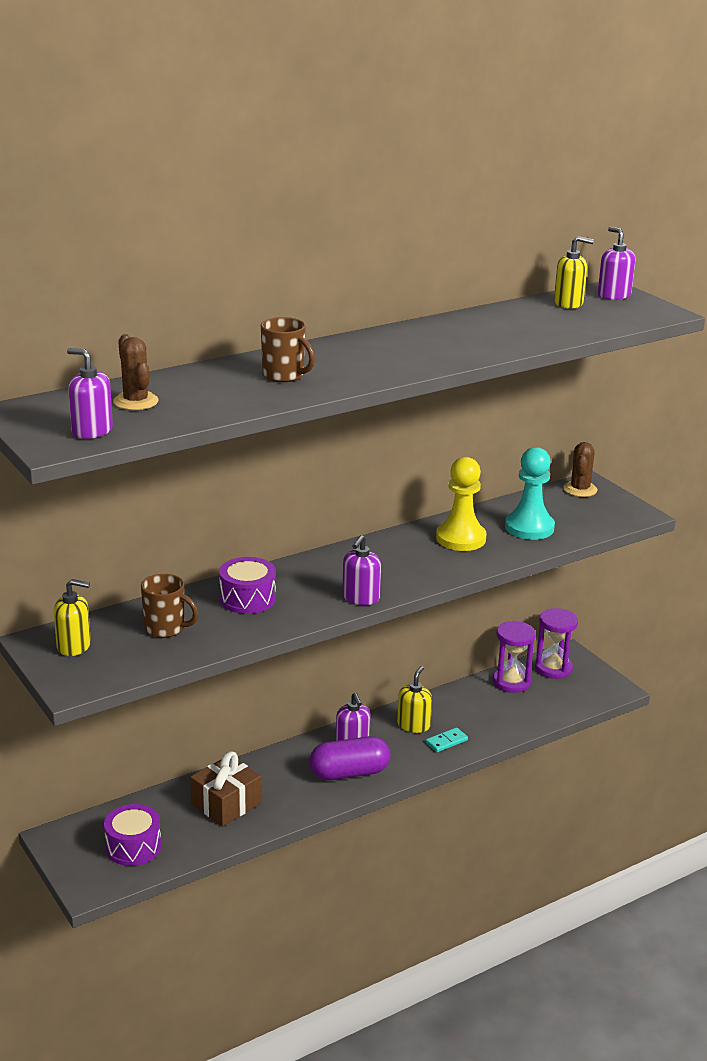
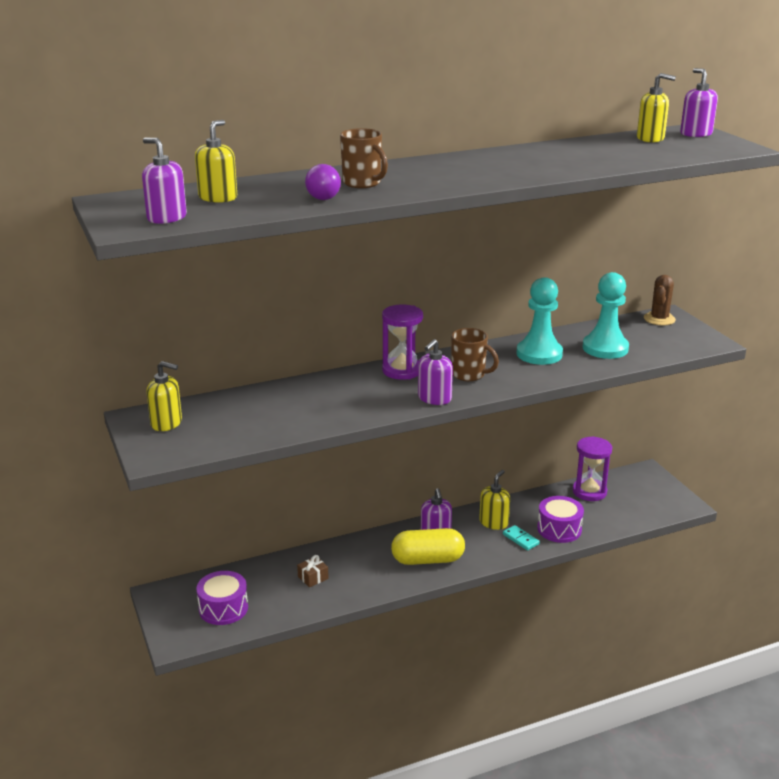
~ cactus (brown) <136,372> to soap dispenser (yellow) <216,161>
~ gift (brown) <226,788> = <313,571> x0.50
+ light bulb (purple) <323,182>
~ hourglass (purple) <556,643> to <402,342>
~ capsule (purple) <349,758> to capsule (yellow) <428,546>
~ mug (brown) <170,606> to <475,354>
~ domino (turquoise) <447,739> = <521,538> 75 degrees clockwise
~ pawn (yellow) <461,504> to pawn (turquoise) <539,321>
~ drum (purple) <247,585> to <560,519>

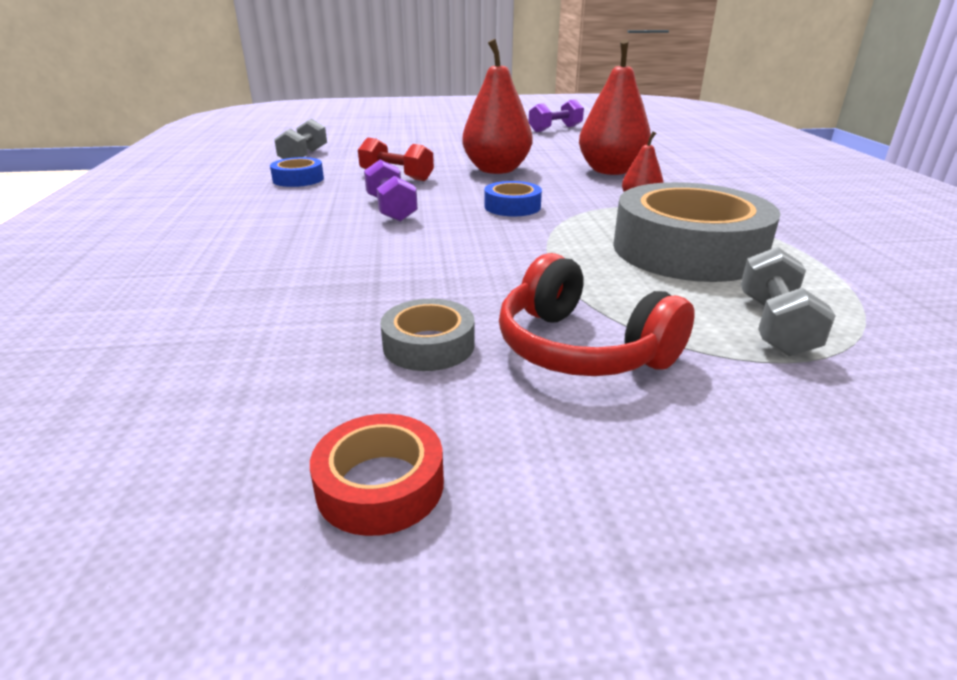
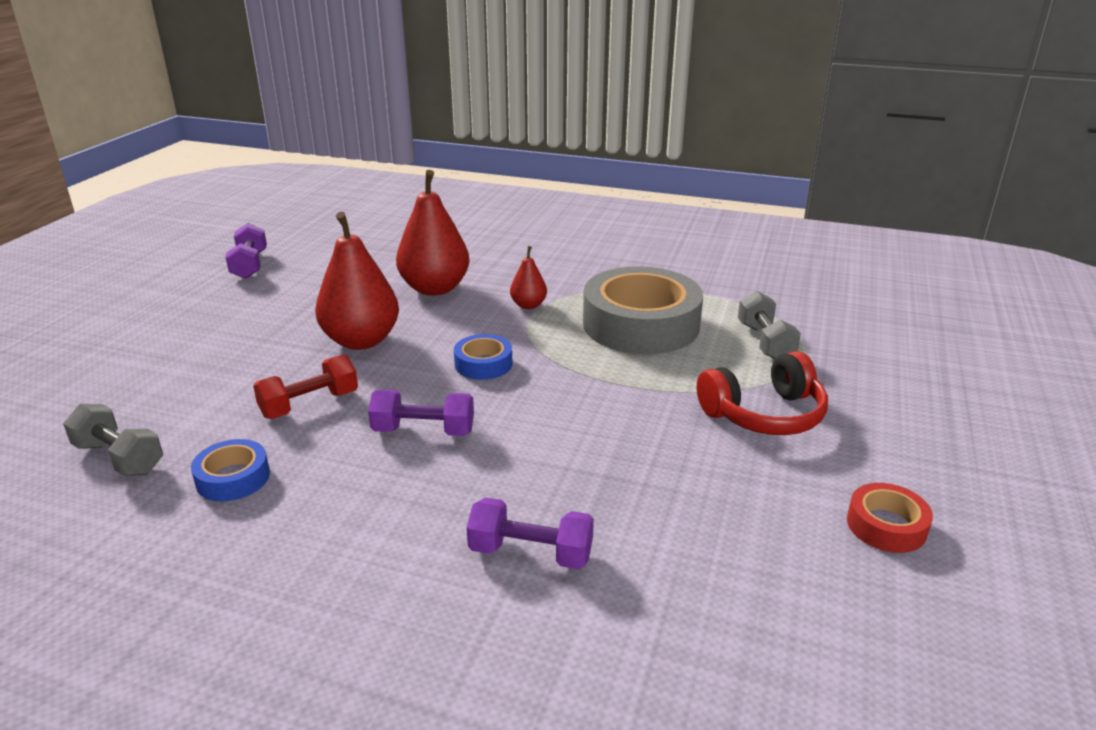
+ dumbbell (purple) <530,533>
~ dumbbell (grey) <788,301> = <769,325> 45 degrees clockwise
- tape (grey) <427,335>

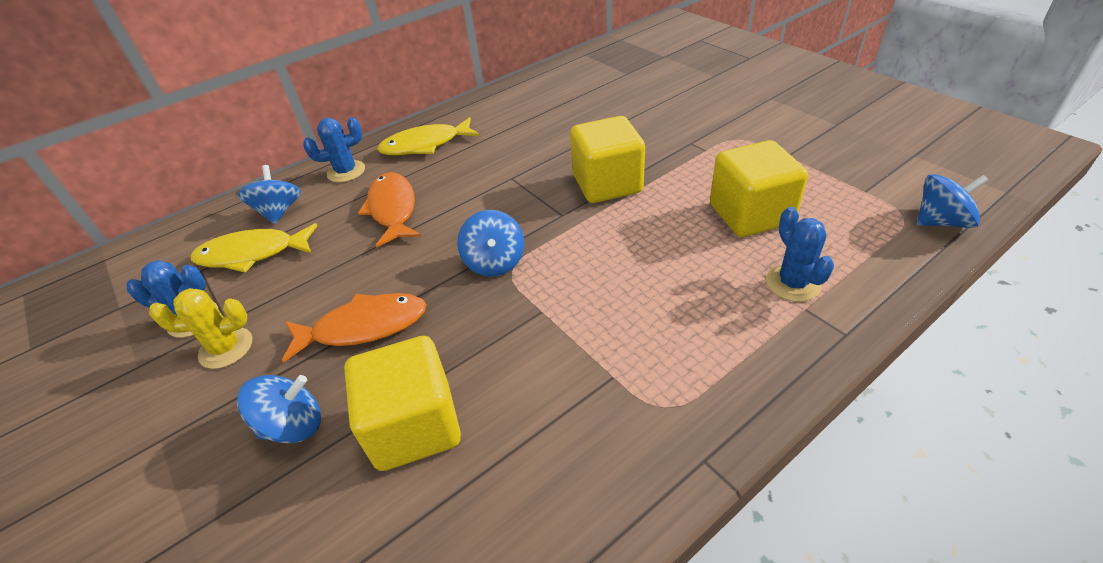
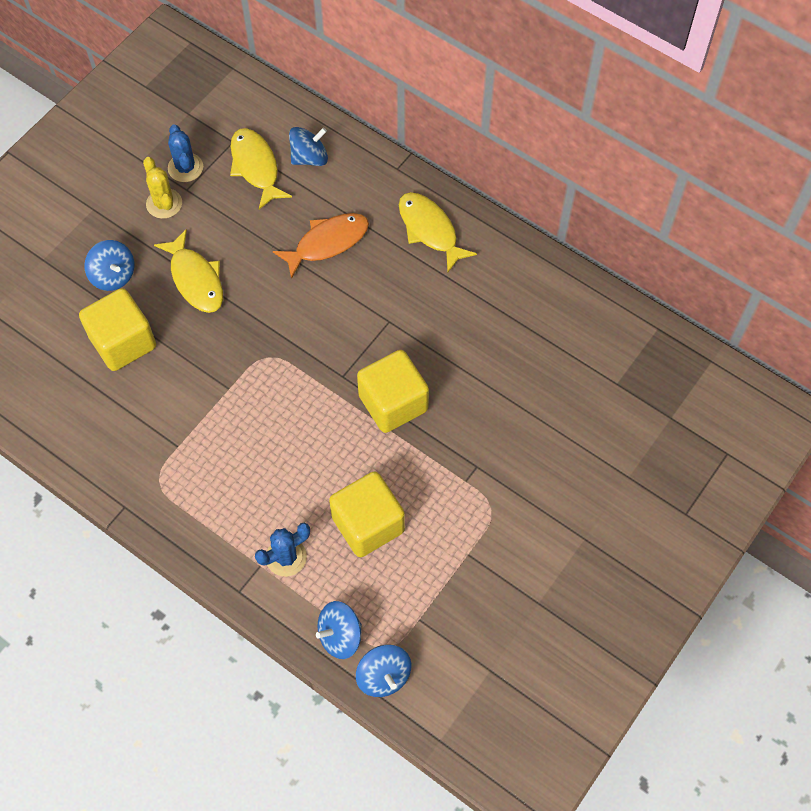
~ fish (orange) <354,328> to fish (yellow) <188,271>
~ spinning top (blue) <490,243> to <339,630>
- cactus (blue) <334,150>

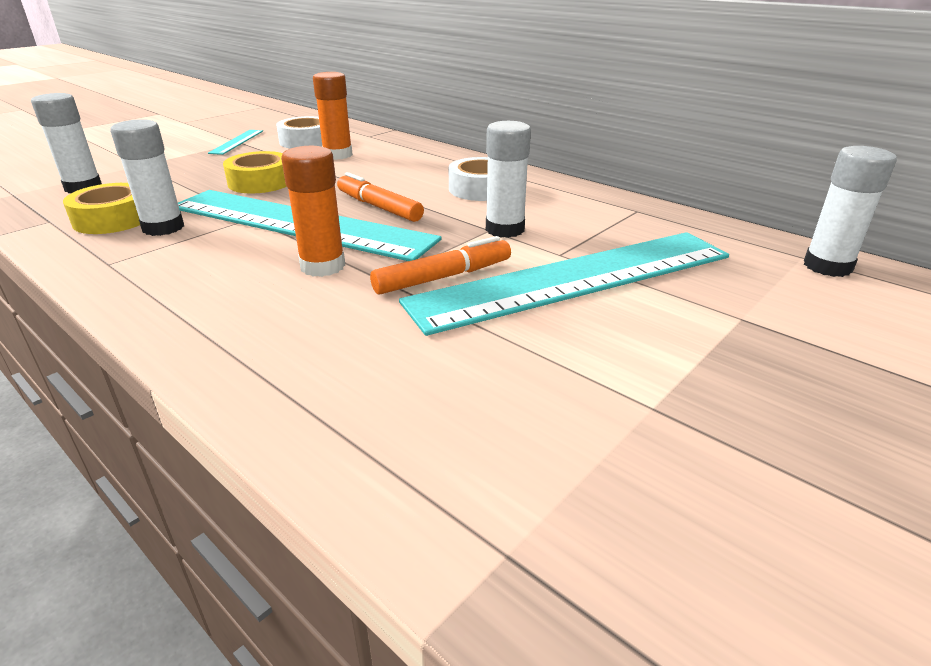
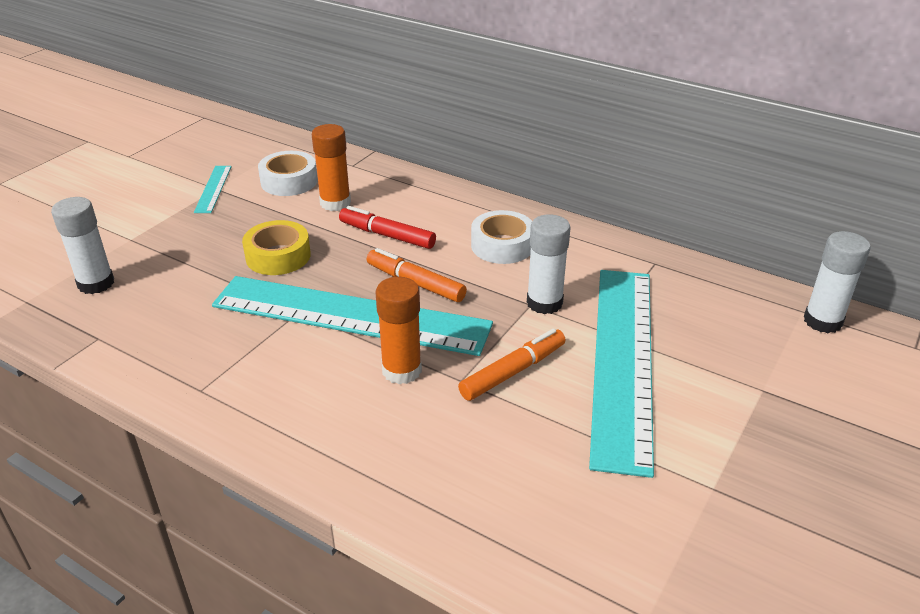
+ marker (red) <387,227>
~ ruler (turquoise) <564,284> = <621,374> 45 degrees counterclockwise
- tape (yellow) <101,208>
- glue stick (white) <147,177>

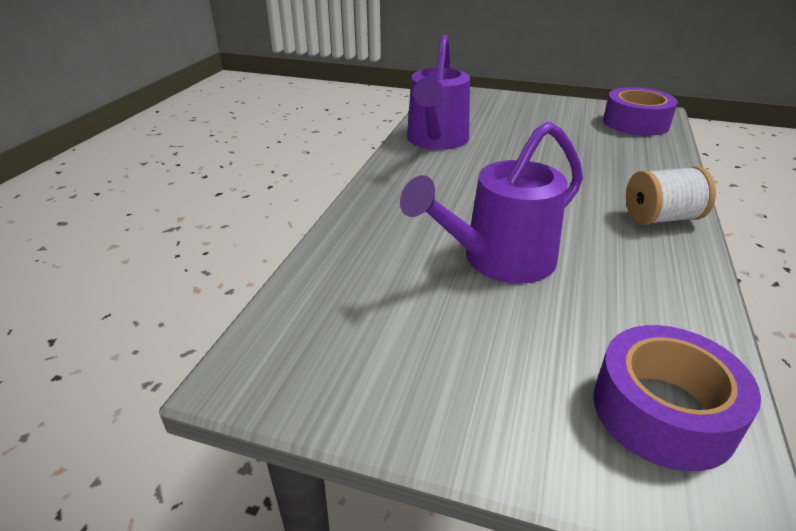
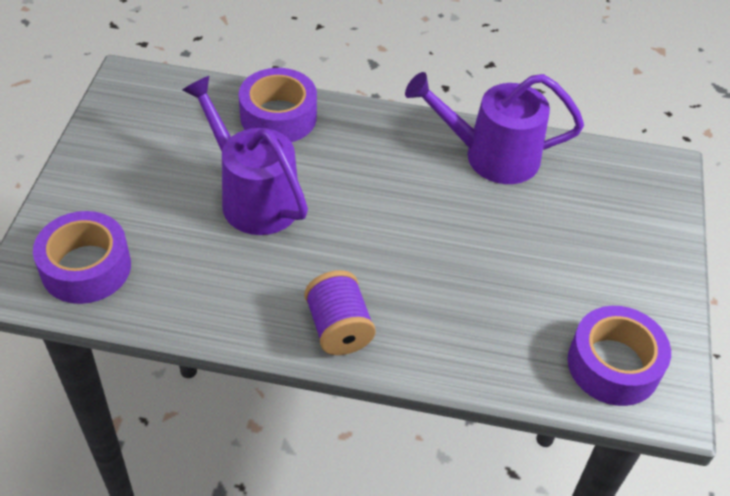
+ tape (purple) <278,105>
~ spool (white) <671,195> to spool (purple) <340,312>

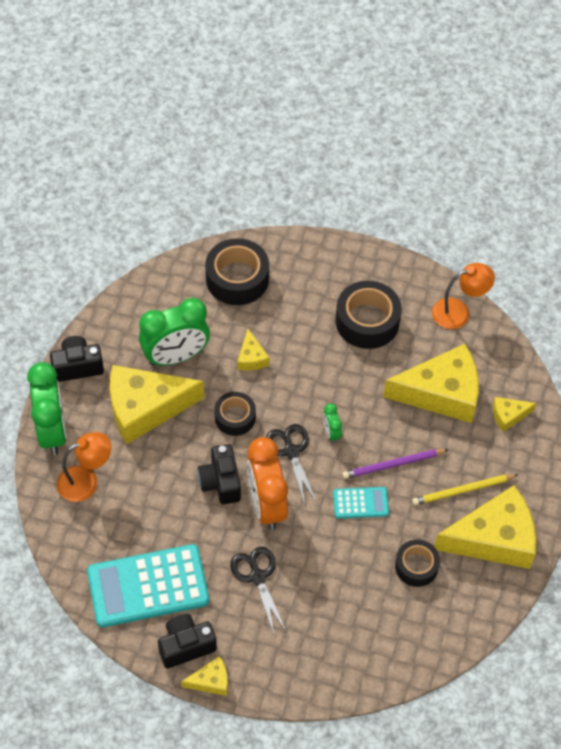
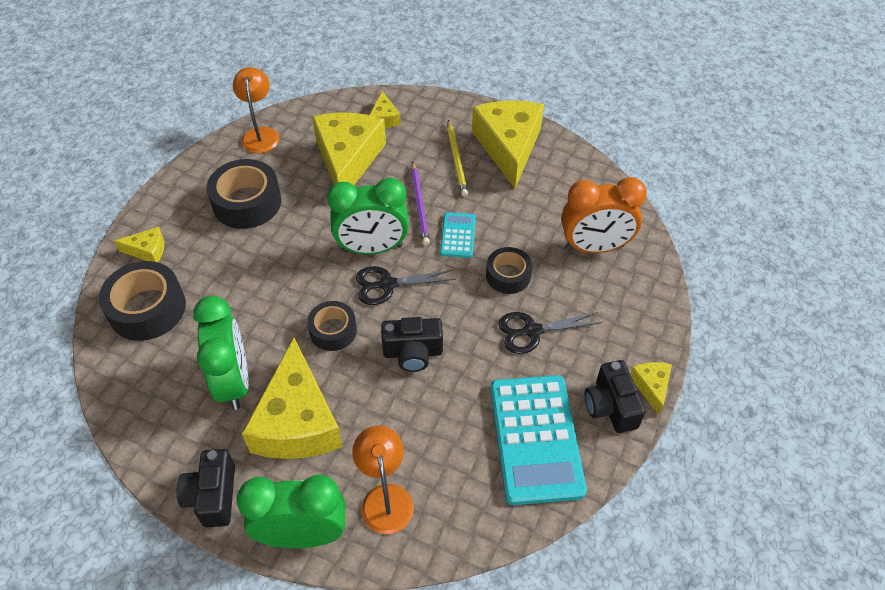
~ cheese (yellow) <253,349> to <139,244>
~ clock (green) <332,423> = <368,216> x2.26
~ tape (black) <417,563> to <509,270>
~ clock (orange) <267,483> to <604,215>

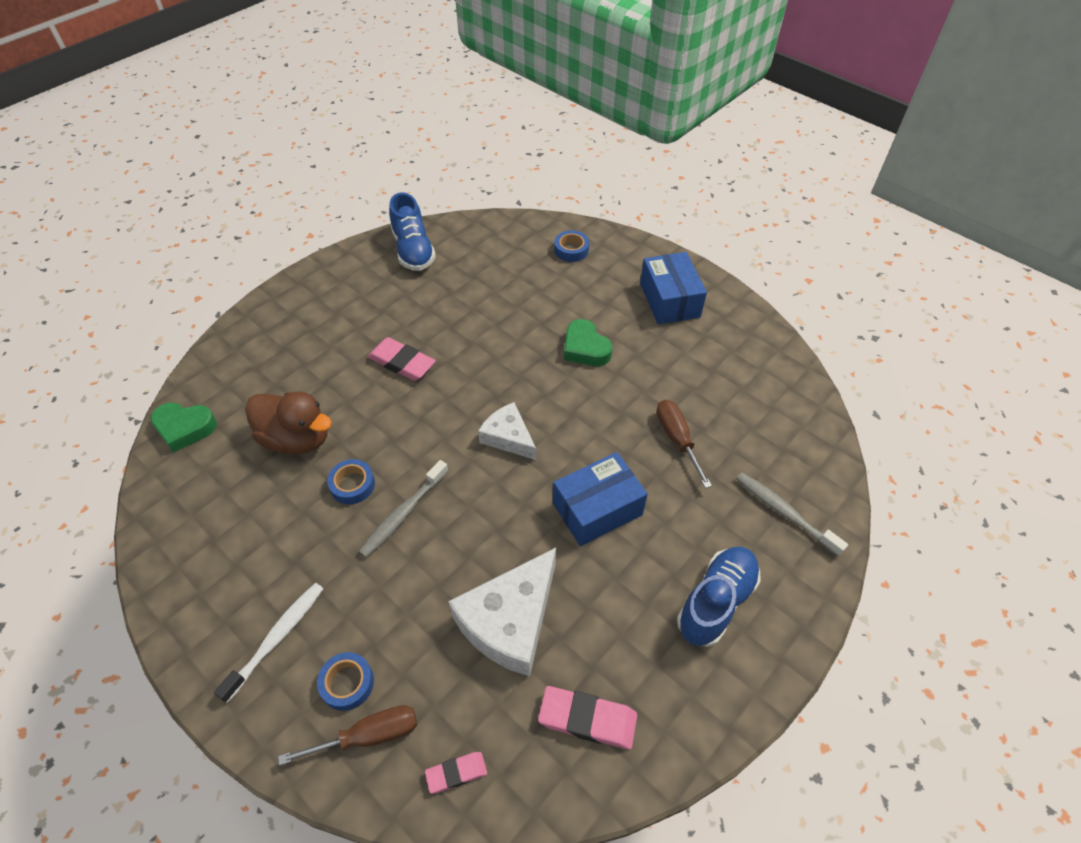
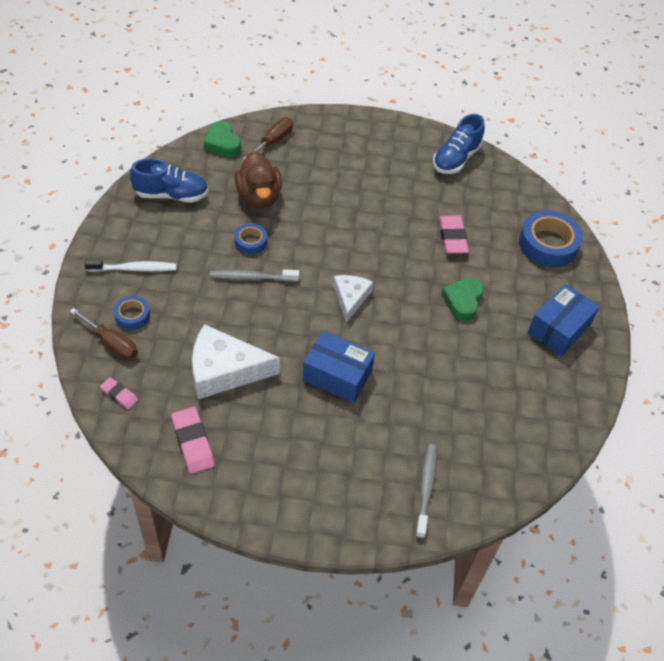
~ shoe (blue) <718,597> to <169,181>
~ screwdriver (brown) <684,444> to <268,139>
~ eraser (pink) <401,359> to <454,235>
~ tape (blue) <571,246> = <551,238> x1.89

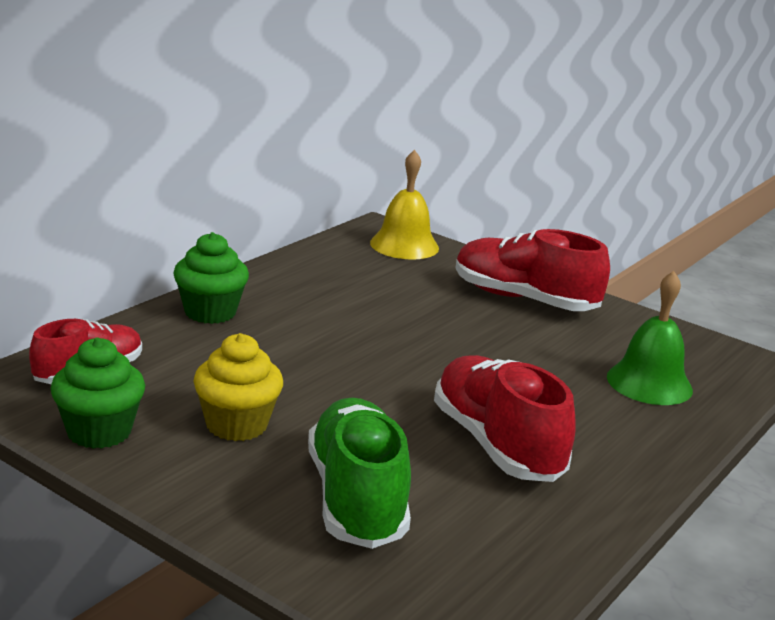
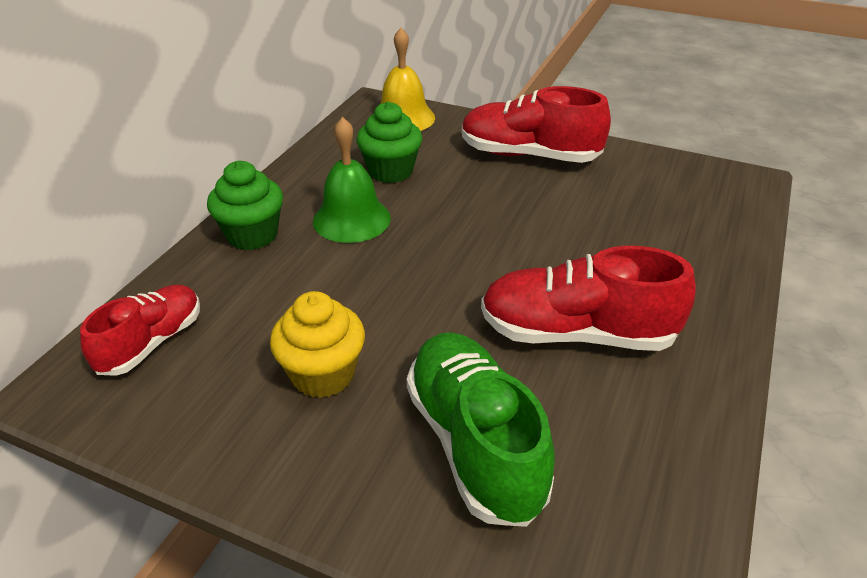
~ bell (green) <650,338> to <352,180>
~ cupcake (green) <97,393> to <389,142>
~ shoe (red) <505,418> = <588,298> 45 degrees counterclockwise

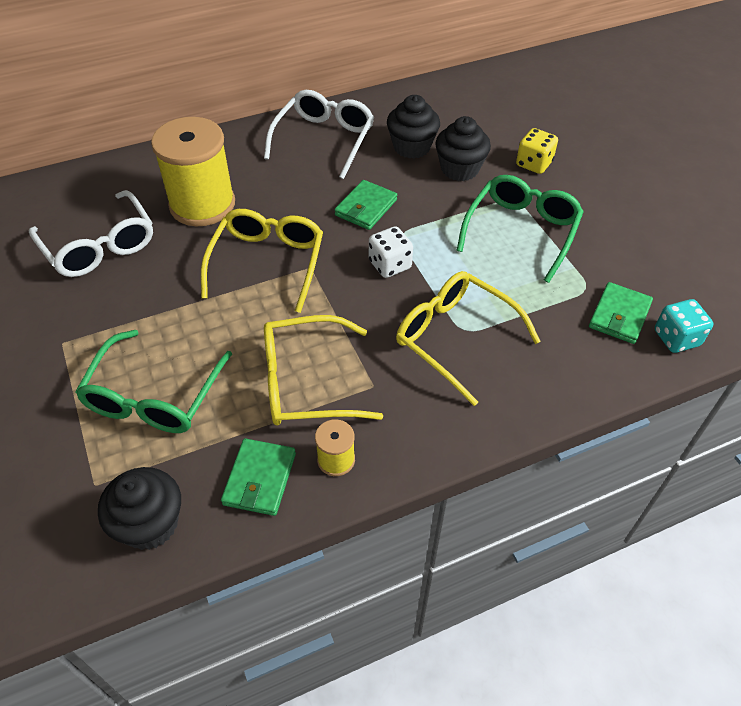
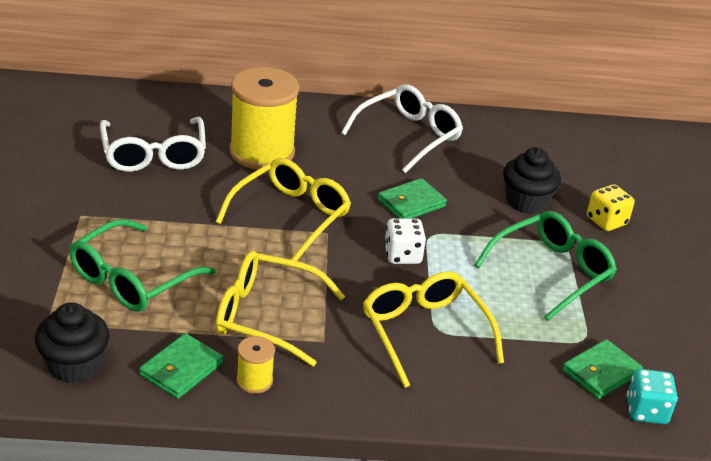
- cupcake (black) <413,127>

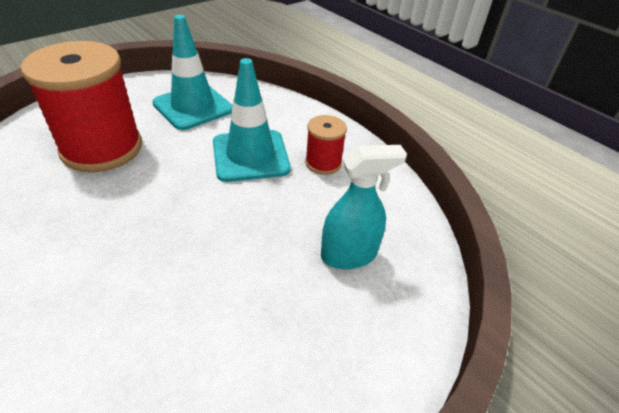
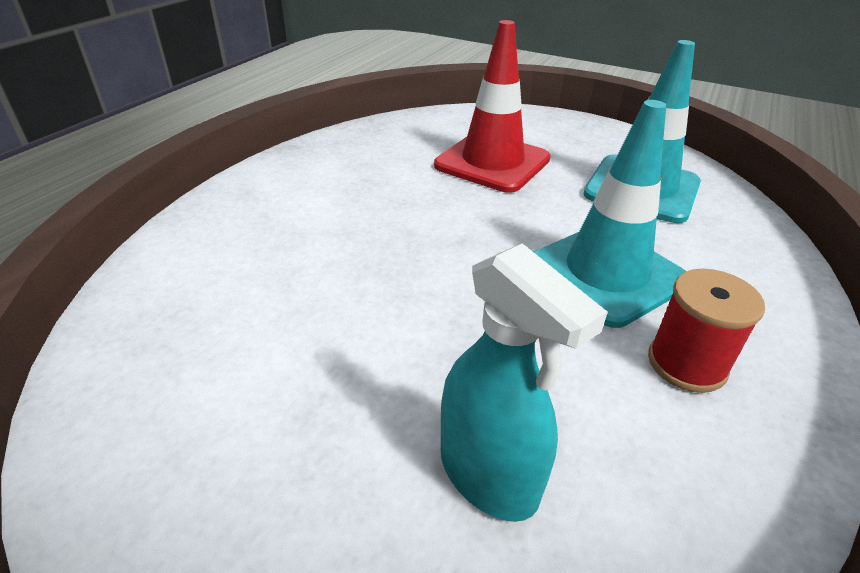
~ spool (red) <81,106> to traffic cone (red) <492,106>

